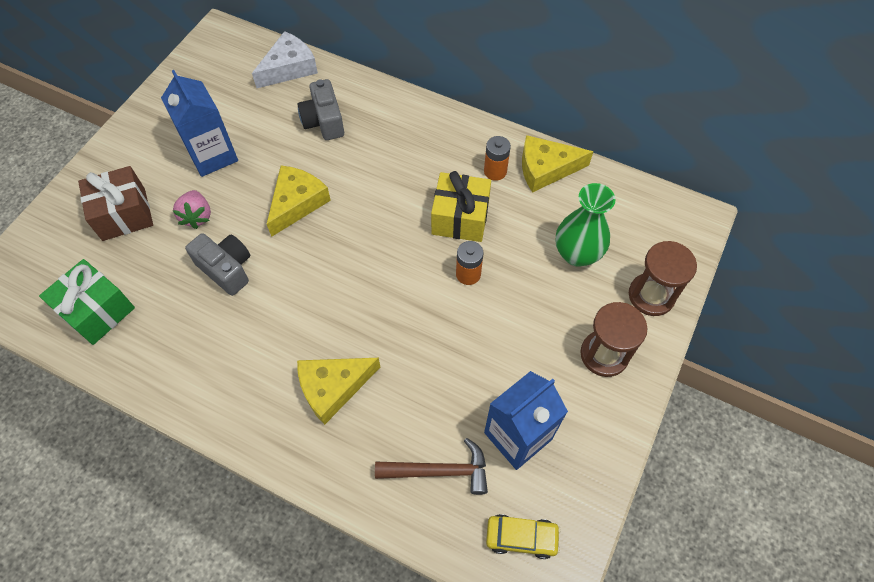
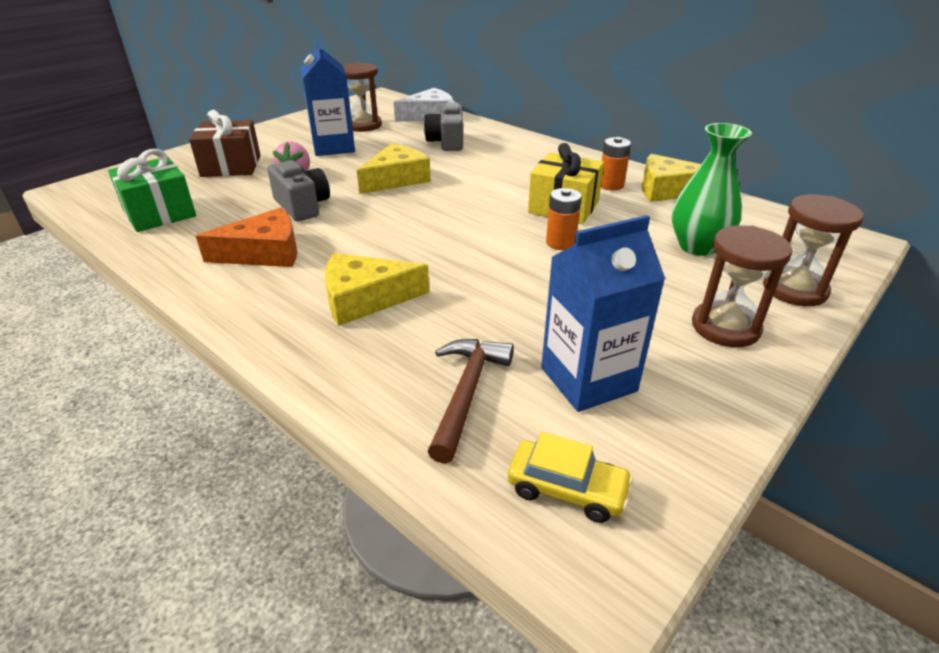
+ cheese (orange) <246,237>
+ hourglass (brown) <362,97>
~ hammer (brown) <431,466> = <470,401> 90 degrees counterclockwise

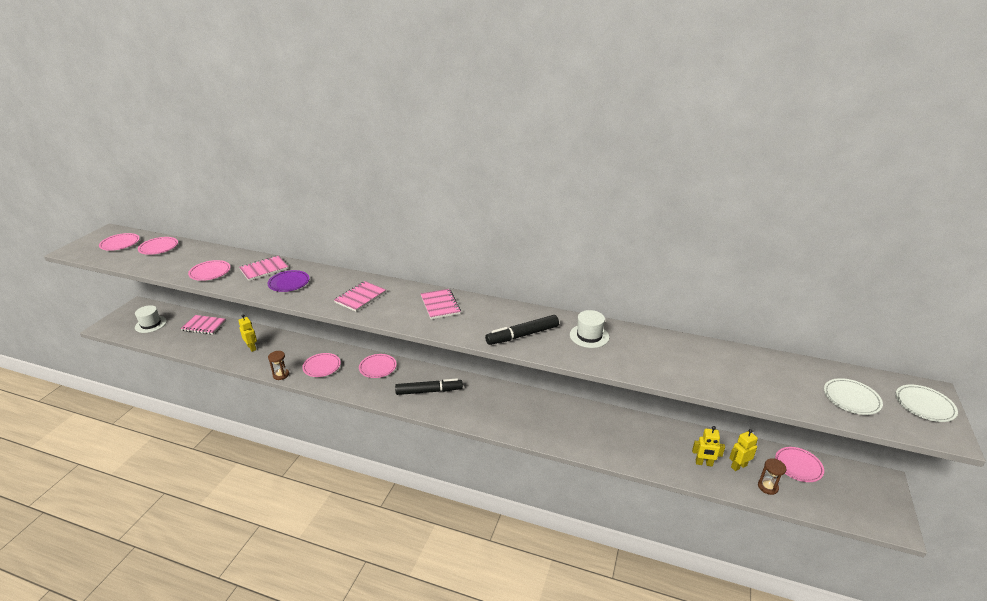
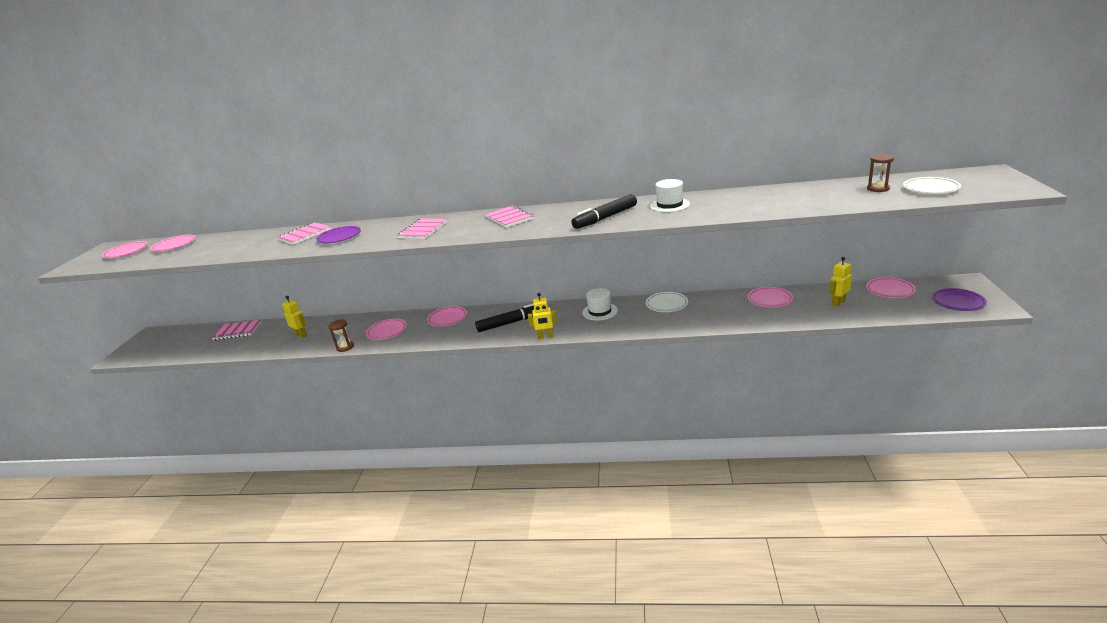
~ robot (yellow) <708,446> to <542,316>
~ hat (white) <151,319> to <600,304>
~ plate (white) <926,403> to <667,302>
~ plate (pink) <209,270> to <770,297>
~ hourglass (brown) <772,476> to <880,173>
+ plate (purple) <959,299>

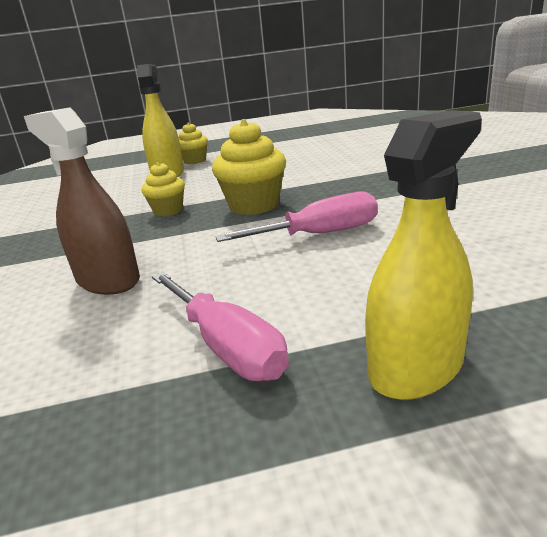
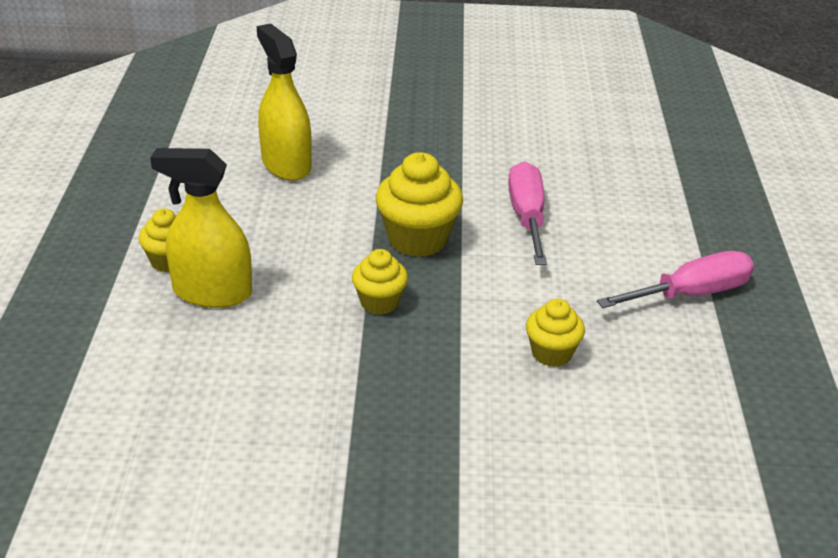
~ spray bottle (yellow) <423,255> to <284,102>
~ spray bottle (brown) <82,201> to cupcake (yellow) <555,333>

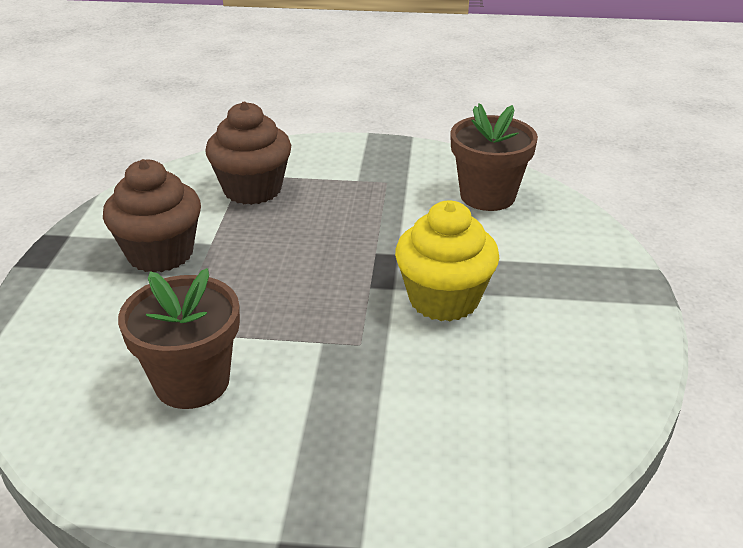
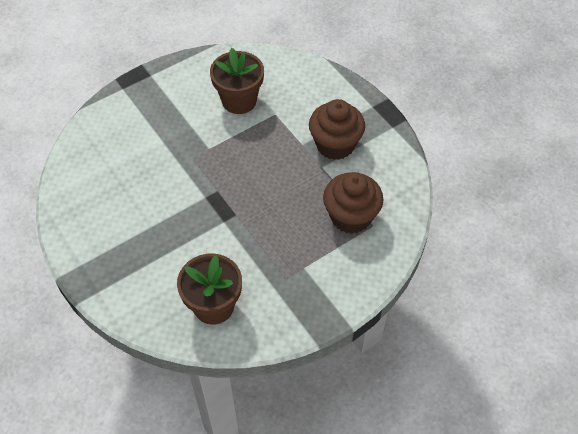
- cupcake (yellow) <447,261>

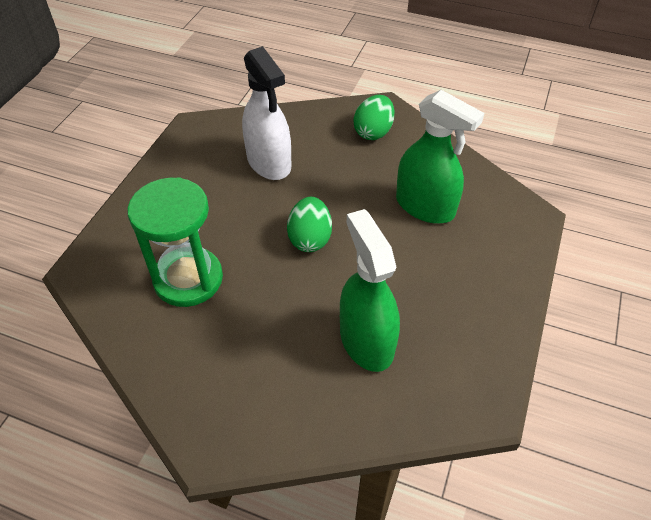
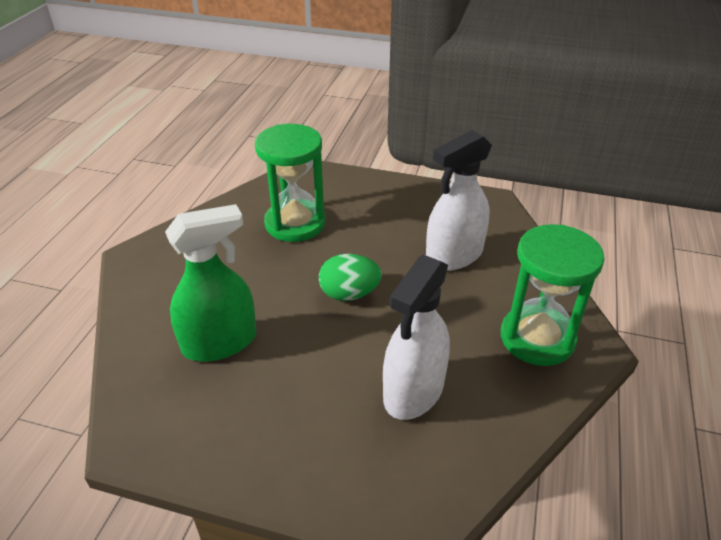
~ spray bottle (green) <440,157> to spray bottle (white) <416,337>
~ egg (green) <374,117> to hourglass (green) <553,295>

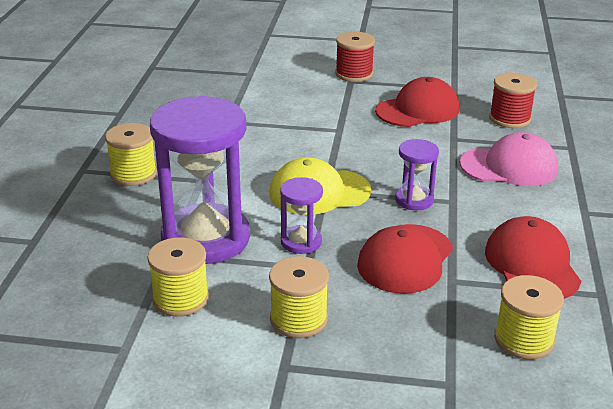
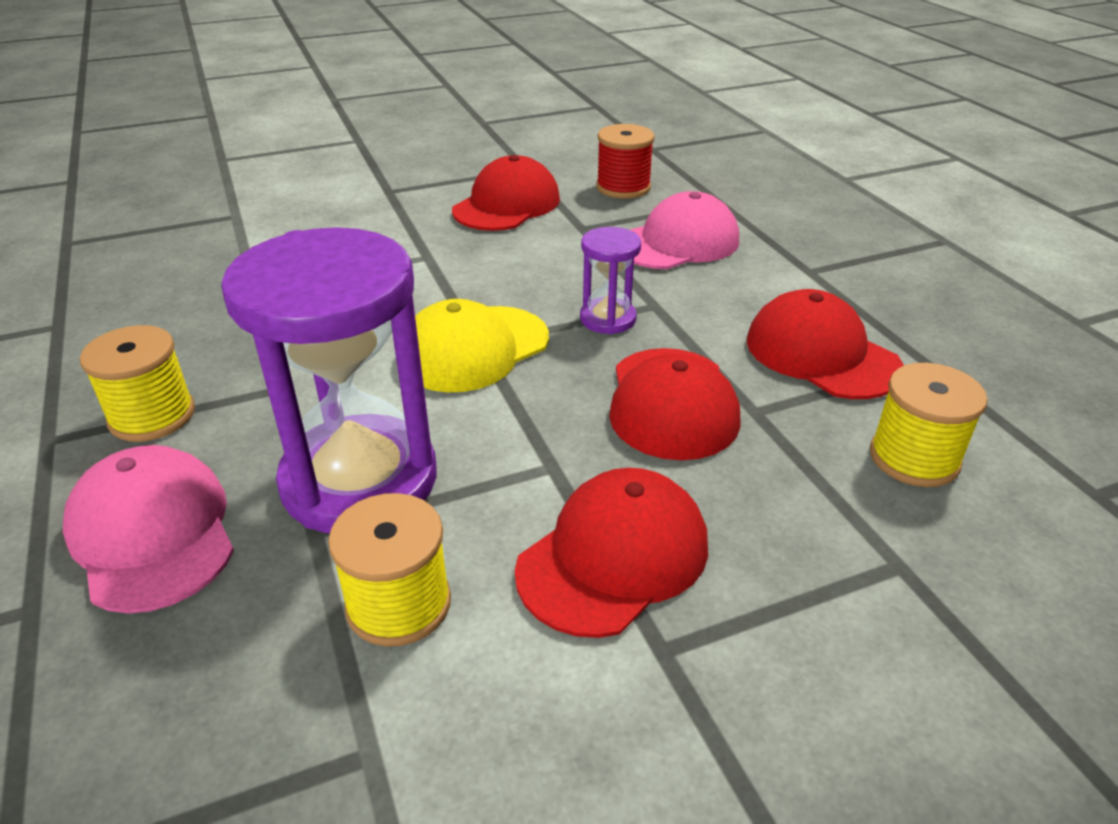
+ cap (pink) <148,529>
~ spool (yellow) <299,297> to cap (red) <611,553>
- hourglass (purple) <301,215>
- spool (red) <355,56>

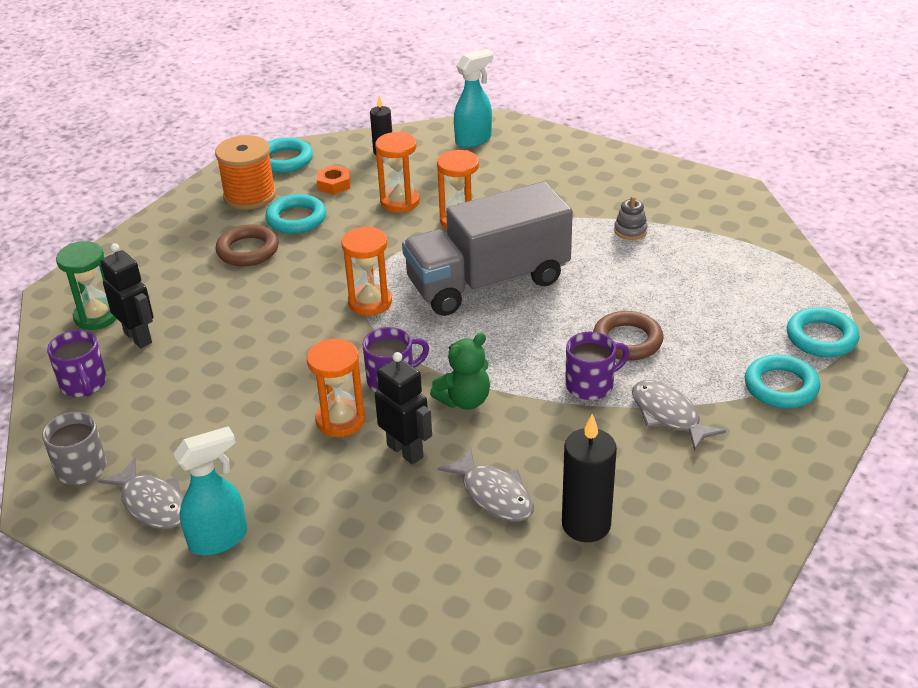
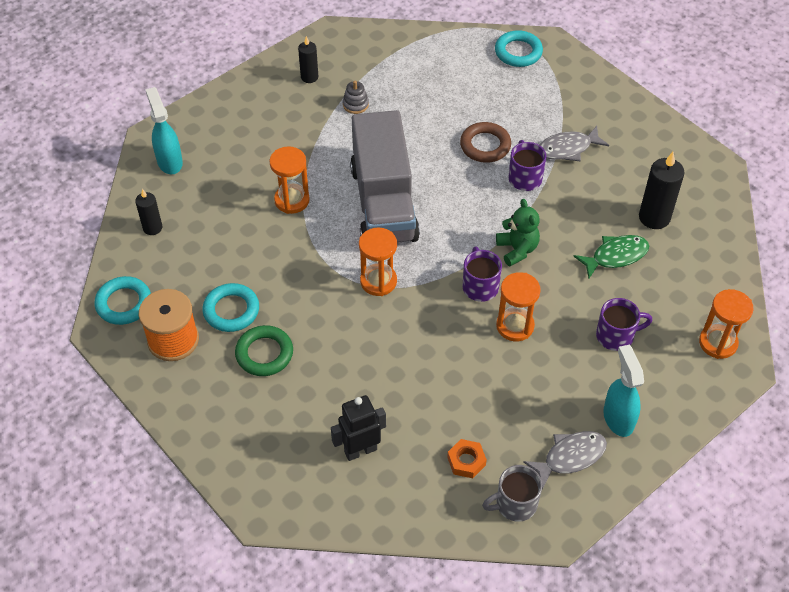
~ ring (brown) <247,245> to ring (green) <264,350>
+ candle (black) <308,59>
~ nut (orange) <333,180> to <467,458>
~ fish (grey) <486,484> to fish (green) <611,256>
~ mug (purple) <77,363> to <624,324>
~ hourglass (orange) <397,172> to <726,324>
- hourglass (green) <86,285>
- robot (black) <403,408>
- ring (turquoise) <782,381>

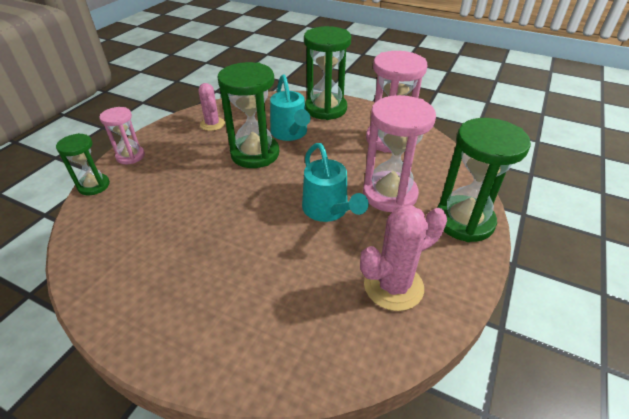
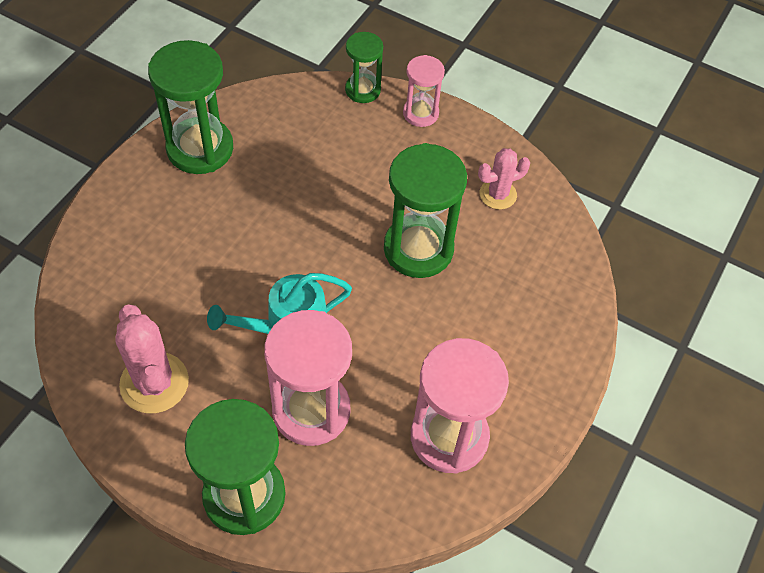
~ hourglass (green) <327,73> to <190,107>
- watering can (turquoise) <290,108>

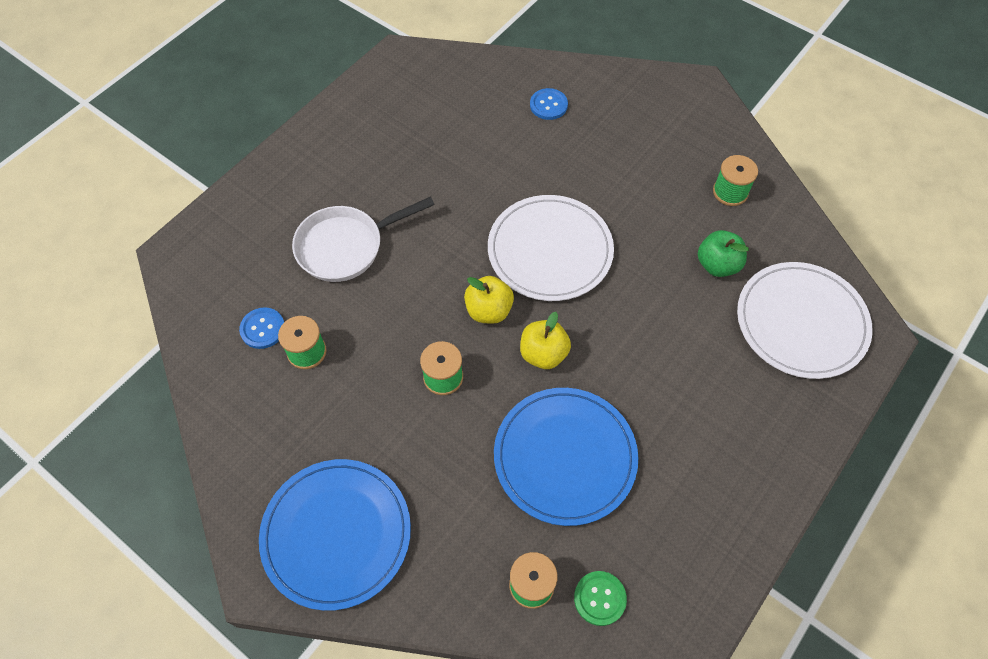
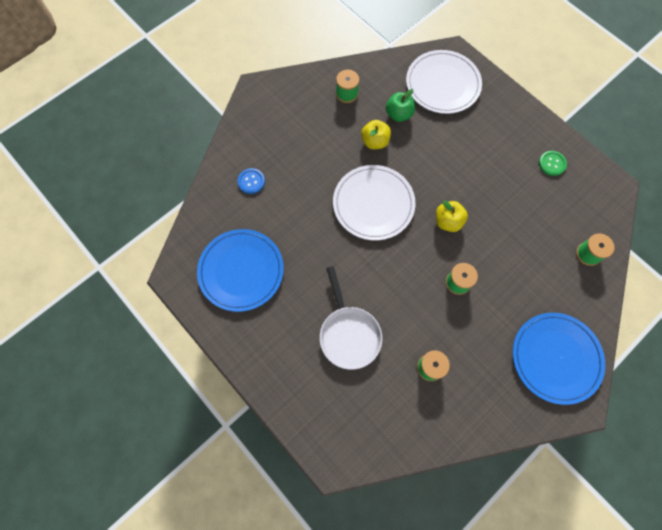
~ plate (blue) <566,457> to <240,270>
~ apple (yellow) <489,300> to <376,134>
~ button (green) <600,598> to <553,163>
- button (blue) <261,328>

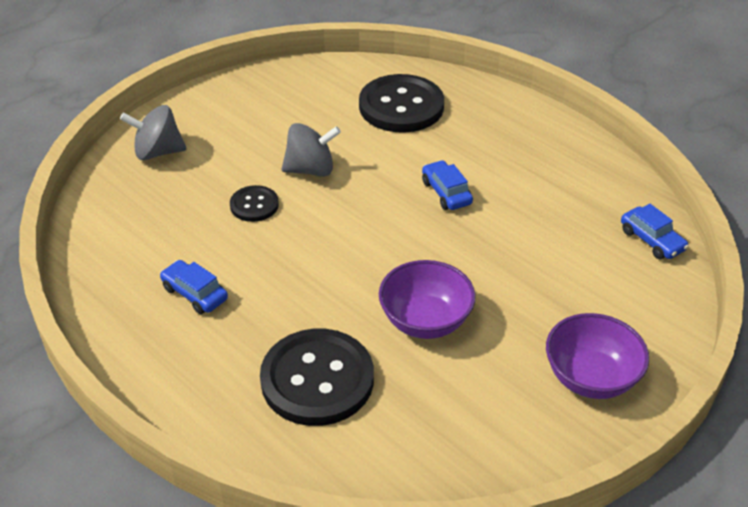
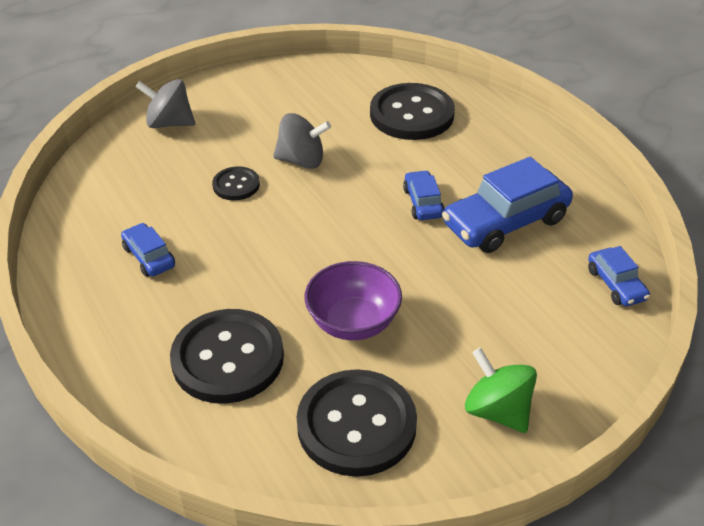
+ button (black) <357,423>
+ car (blue) <507,205>
~ bowl (purple) <597,356> to spinning top (green) <501,390>

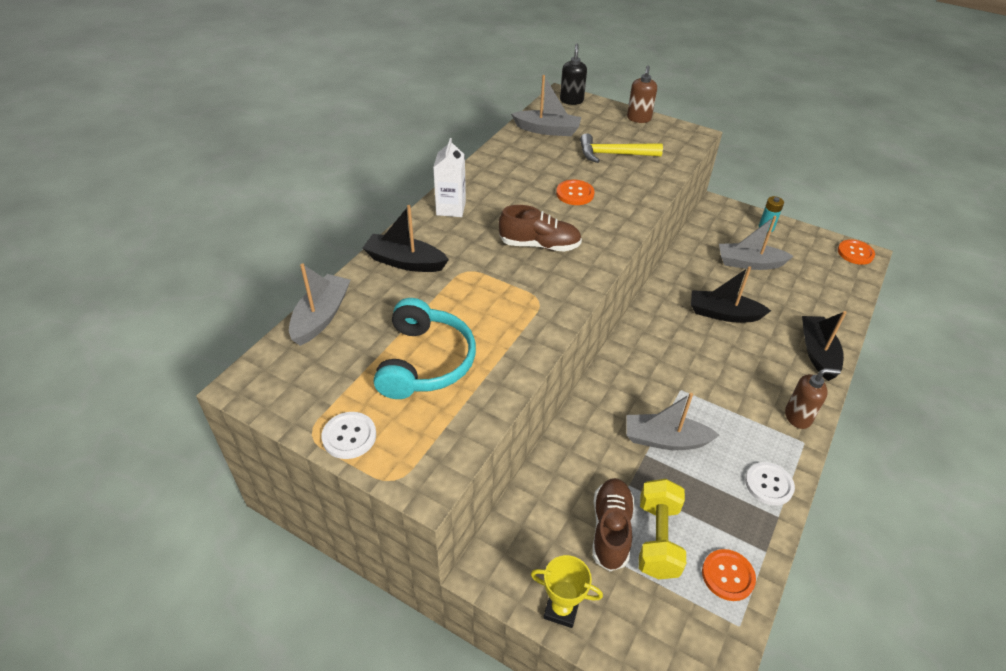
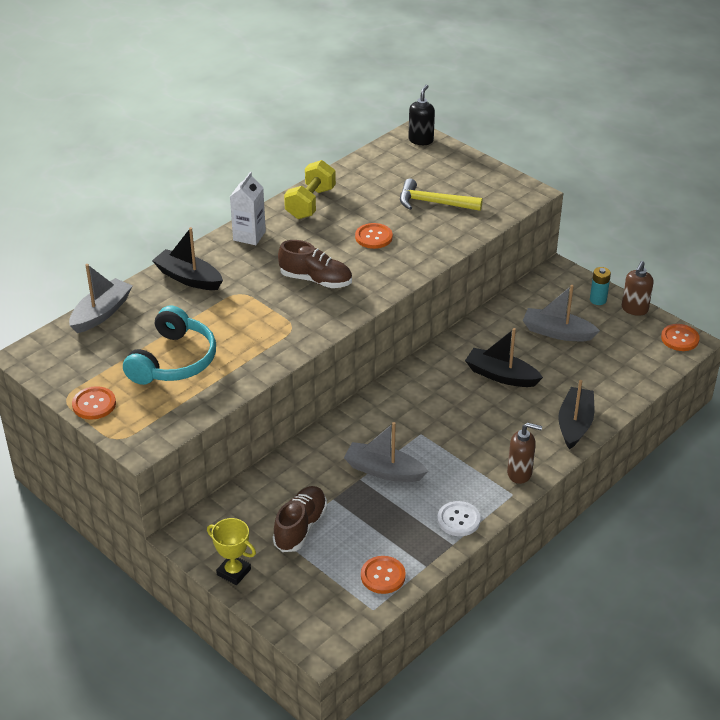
~ button (white) <348,435> to button (orange) <94,403>
~ dumbbell (yellow) <662,529> to <310,189>
~ soap dispenser (brown) <642,94> to <638,288>
- boat (grey) <546,105>

